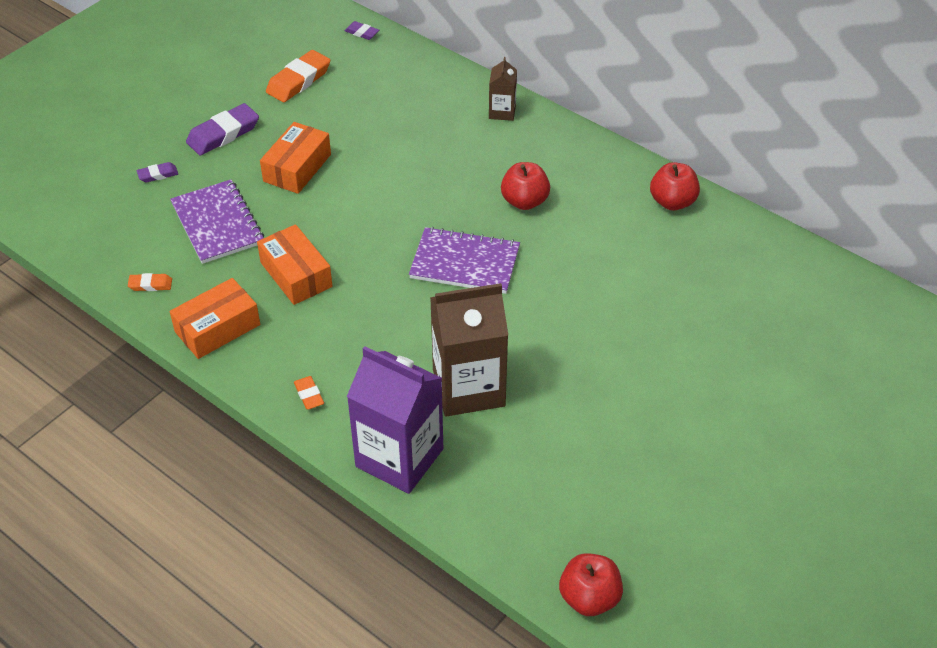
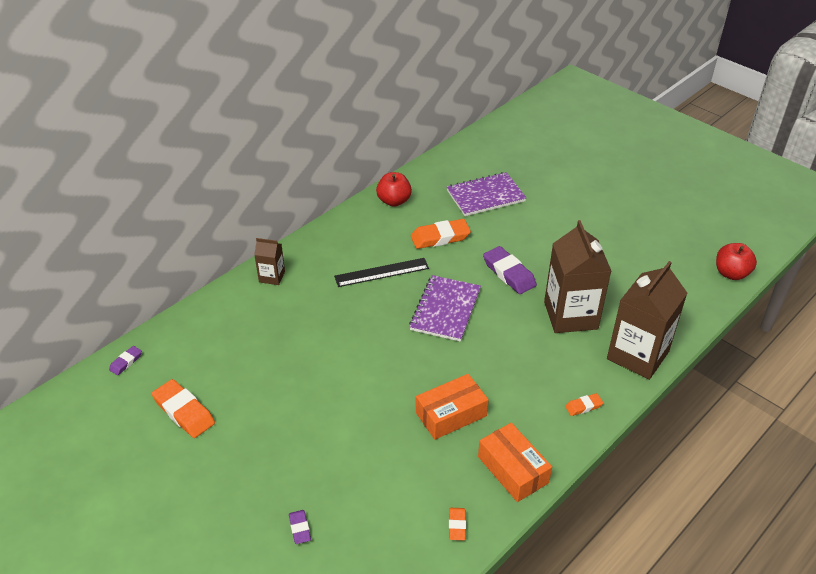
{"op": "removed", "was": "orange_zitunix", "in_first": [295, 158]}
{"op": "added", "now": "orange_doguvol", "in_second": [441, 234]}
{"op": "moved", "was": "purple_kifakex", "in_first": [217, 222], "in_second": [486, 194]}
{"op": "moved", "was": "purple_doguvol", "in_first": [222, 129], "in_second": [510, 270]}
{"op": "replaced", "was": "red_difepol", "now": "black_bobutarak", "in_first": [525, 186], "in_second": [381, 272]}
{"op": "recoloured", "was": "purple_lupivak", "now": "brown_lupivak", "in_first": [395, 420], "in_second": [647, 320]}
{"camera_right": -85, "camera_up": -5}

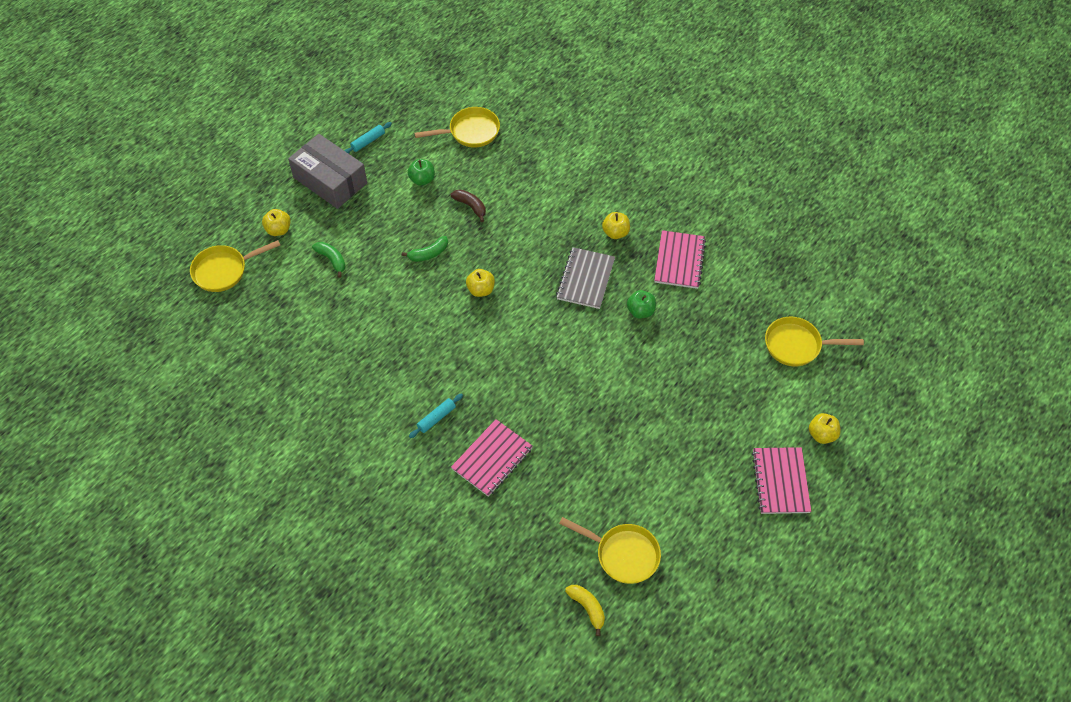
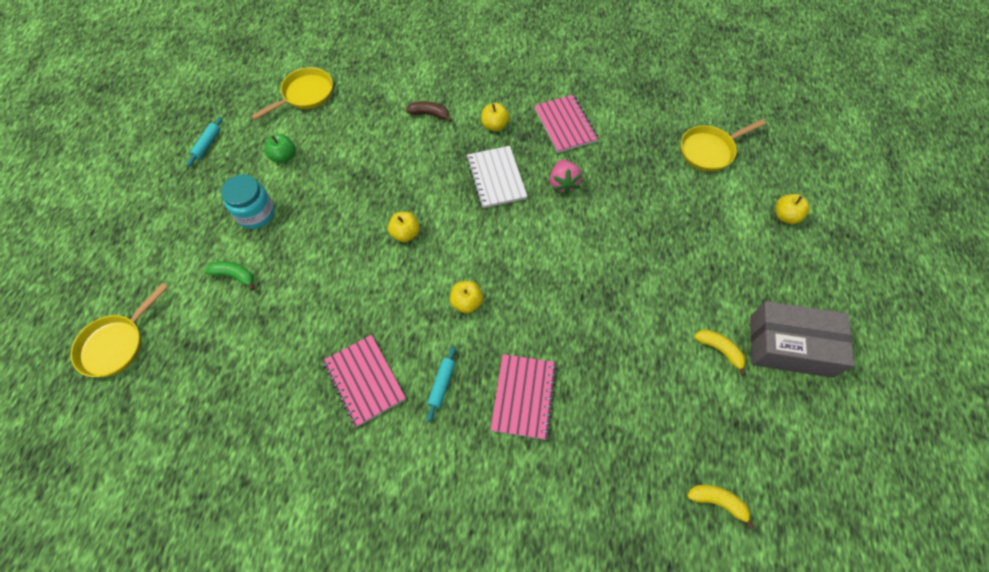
{"op": "removed", "was": "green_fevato", "in_first": [425, 249]}
{"op": "removed", "was": "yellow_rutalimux", "in_first": [610, 550]}
{"op": "added", "now": "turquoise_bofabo", "in_second": [248, 201]}
{"op": "added", "now": "yellow_fevato", "in_second": [720, 352]}
{"op": "moved", "was": "yellow_difepol", "in_first": [276, 222], "in_second": [466, 297]}
{"op": "moved", "was": "grey_zitunix", "in_first": [327, 171], "in_second": [802, 339]}
{"op": "moved", "was": "brown_fevato", "in_first": [468, 205], "in_second": [429, 111]}
{"op": "moved", "was": "pink_kifakex", "in_first": [781, 480], "in_second": [364, 381]}
{"op": "replaced", "was": "green_difepol", "now": "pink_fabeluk", "in_first": [641, 304], "in_second": [566, 177]}
{"op": "recoloured", "was": "grey_kifakex", "now": "white_kifakex", "in_first": [585, 278], "in_second": [497, 177]}
{"camera_right": -30, "camera_up": 5}

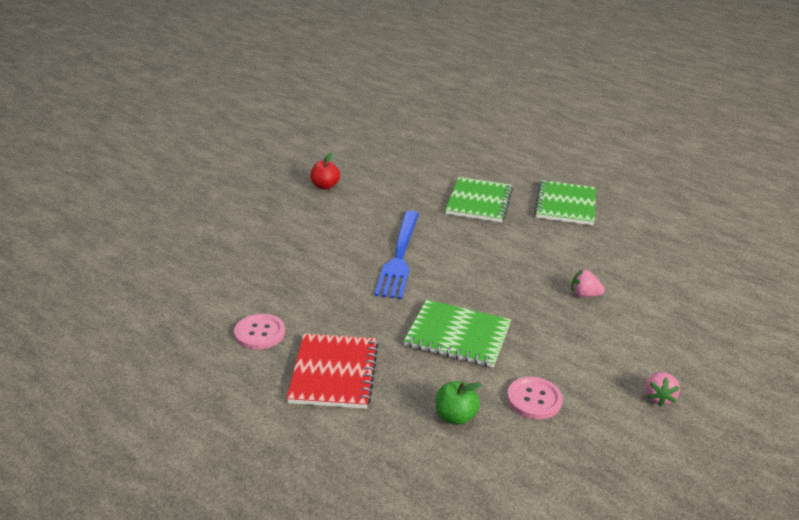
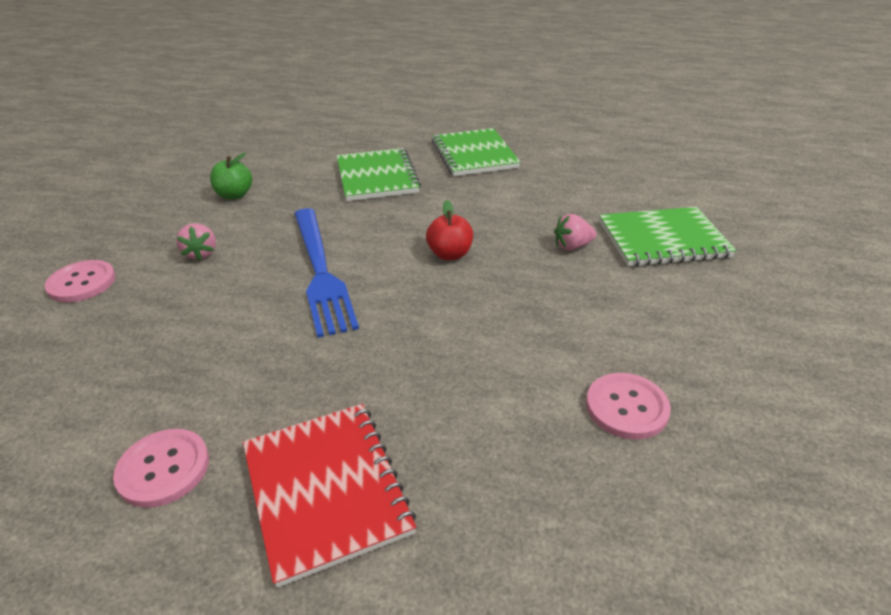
{"op": "added", "now": "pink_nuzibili", "in_second": [80, 281]}
{"op": "moved", "was": "red_difepol", "in_first": [325, 170], "in_second": [449, 230]}
{"op": "moved", "was": "green_kifakex", "in_first": [457, 334], "in_second": [667, 236]}
{"op": "moved", "was": "green_difepol", "in_first": [459, 403], "in_second": [231, 176]}
{"op": "moved", "was": "pink_fabeluk", "in_first": [662, 389], "in_second": [196, 242]}
{"camera_right": -25, "camera_up": 5}

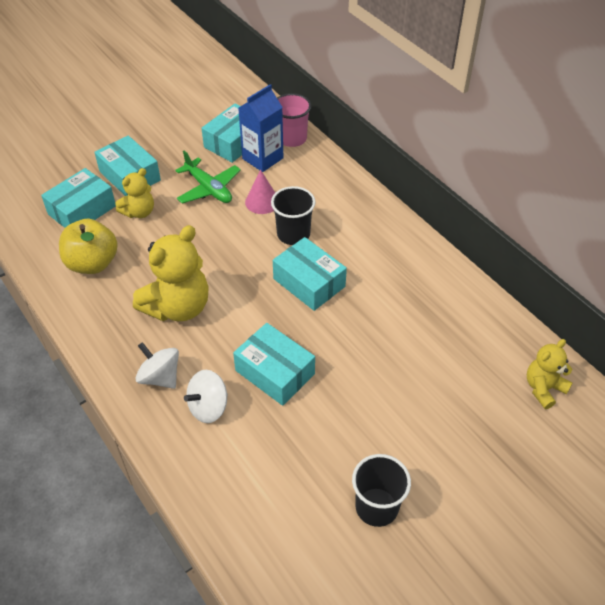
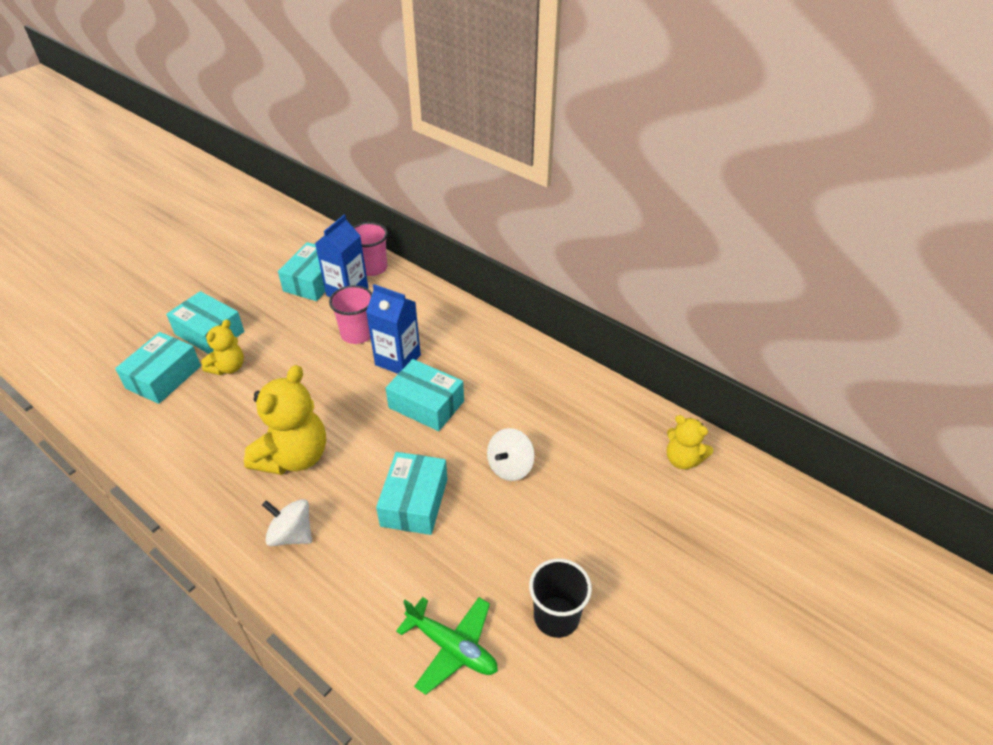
{"op": "removed", "was": "yellow_difepol", "in_first": [88, 246]}
{"op": "moved", "was": "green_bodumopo", "in_first": [208, 177], "in_second": [447, 646]}
{"op": "moved", "was": "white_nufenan", "in_first": [206, 396], "in_second": [511, 454]}
{"op": "replaced", "was": "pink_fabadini", "now": "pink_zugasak", "in_first": [260, 192], "in_second": [350, 314]}
{"op": "replaced", "was": "black_zugasak", "now": "blue_lupivak", "in_first": [293, 215], "in_second": [393, 329]}
{"op": "turned", "was": "turquoise_zitunix", "in_first": [274, 364], "in_second": [411, 493], "clockwise": 75}
{"op": "turned", "was": "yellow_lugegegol", "in_first": [549, 374], "in_second": [690, 442], "clockwise": -90}
{"camera_right": -15, "camera_up": -5}

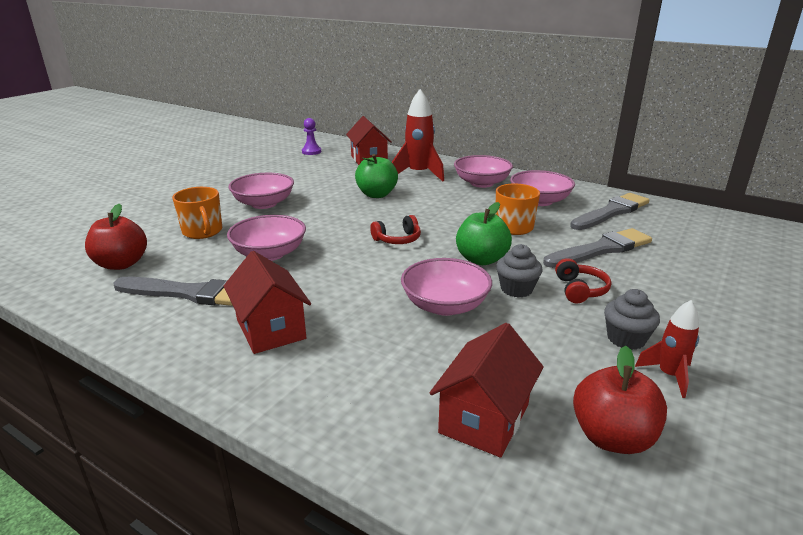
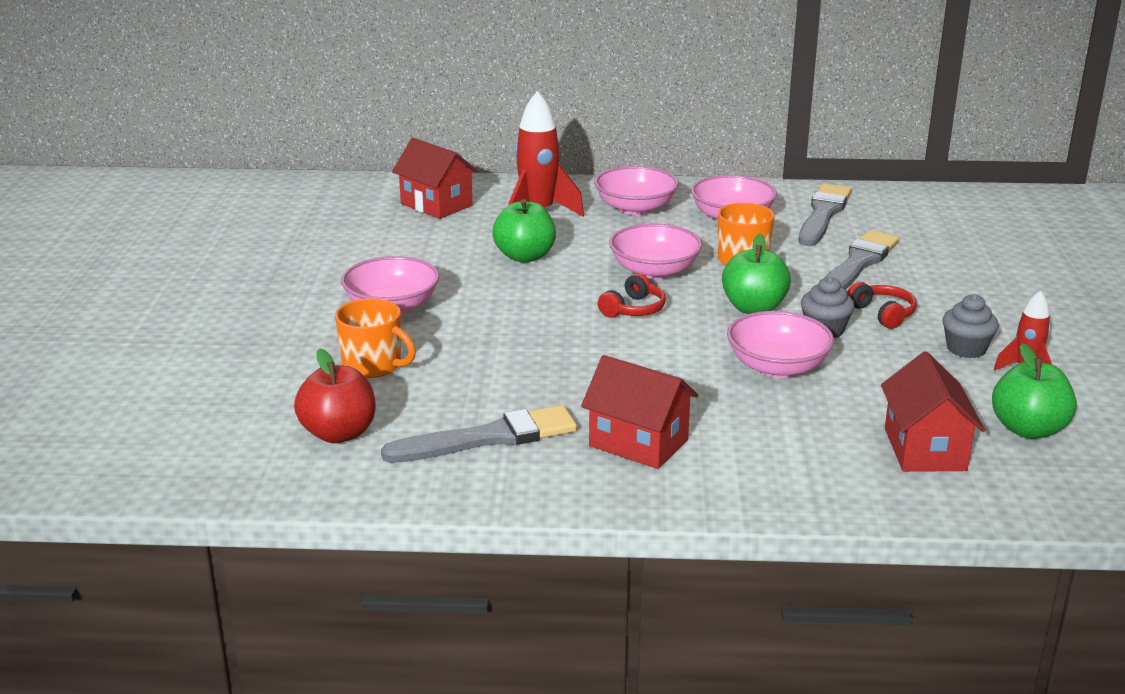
{"op": "removed", "was": "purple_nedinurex", "in_first": [311, 136]}
{"op": "moved", "was": "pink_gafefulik", "in_first": [266, 238], "in_second": [655, 251]}
{"op": "recoloured", "was": "red_difepol", "now": "green_difepol", "in_first": [620, 400], "in_second": [1034, 391]}
{"camera_right": -30, "camera_up": 0}

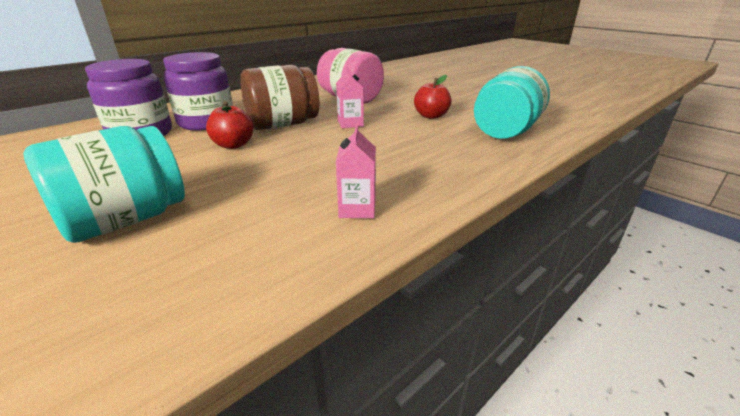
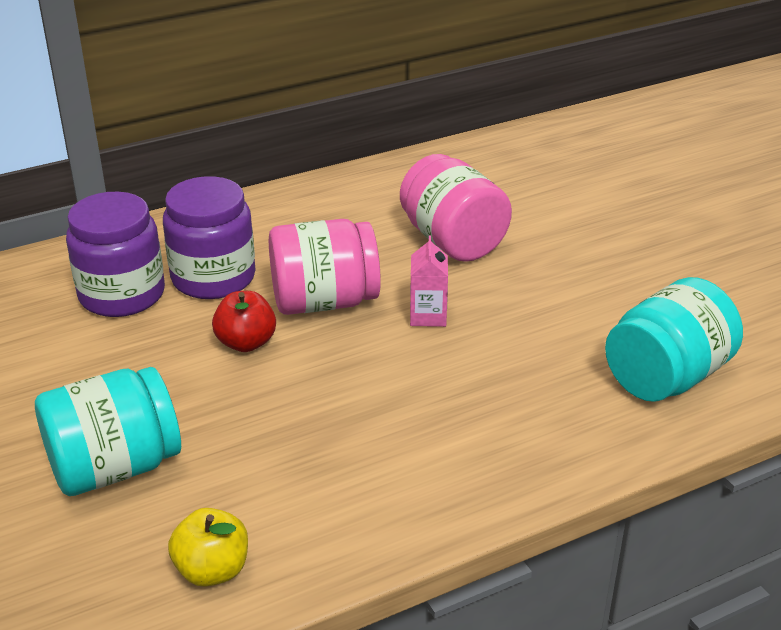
{"op": "removed", "was": "pink_lupivak", "in_first": [356, 171]}
{"op": "removed", "was": "red_difepol", "in_first": [432, 97]}
{"op": "added", "now": "yellow_difepol", "in_second": [208, 547]}
{"op": "recoloured", "was": "brown_bofabo", "now": "pink_bofabo", "in_first": [279, 97], "in_second": [325, 267]}
{"camera_right": 15, "camera_up": 5}

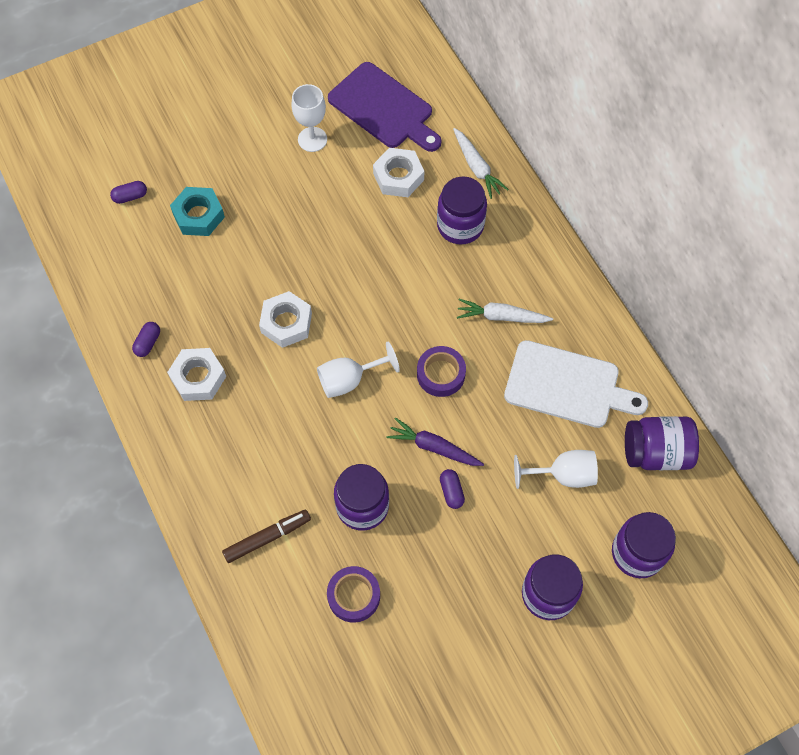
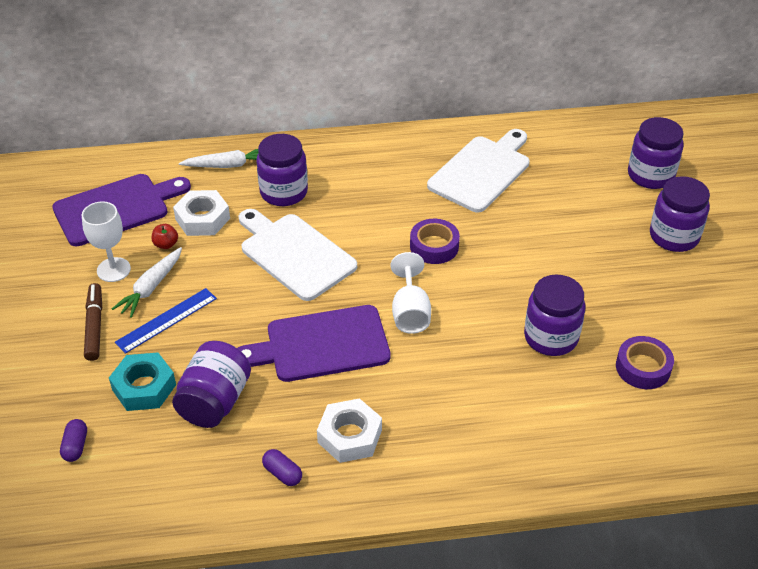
{"op": "removed", "was": "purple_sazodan", "in_first": [435, 442]}
{"op": "removed", "was": "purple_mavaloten", "in_first": [452, 489]}
{"op": "removed", "was": "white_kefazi", "in_first": [556, 469]}
{"op": "added", "now": "blue_bobutarak", "in_second": [166, 321]}
{"op": "added", "now": "red_difepol", "in_second": [165, 236]}
{"op": "added", "now": "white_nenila", "in_second": [298, 255]}
{"op": "moved", "was": "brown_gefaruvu", "in_first": [266, 536], "in_second": [93, 322]}
{"op": "moved", "was": "white_sazodan", "in_first": [505, 311], "in_second": [147, 282]}
{"op": "moved", "was": "purple_bofabo", "in_first": [662, 443], "in_second": [211, 384]}
{"op": "replaced", "was": "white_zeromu", "now": "purple_nenila", "in_first": [285, 319], "in_second": [314, 343]}
{"camera_right": -70, "camera_up": -20}

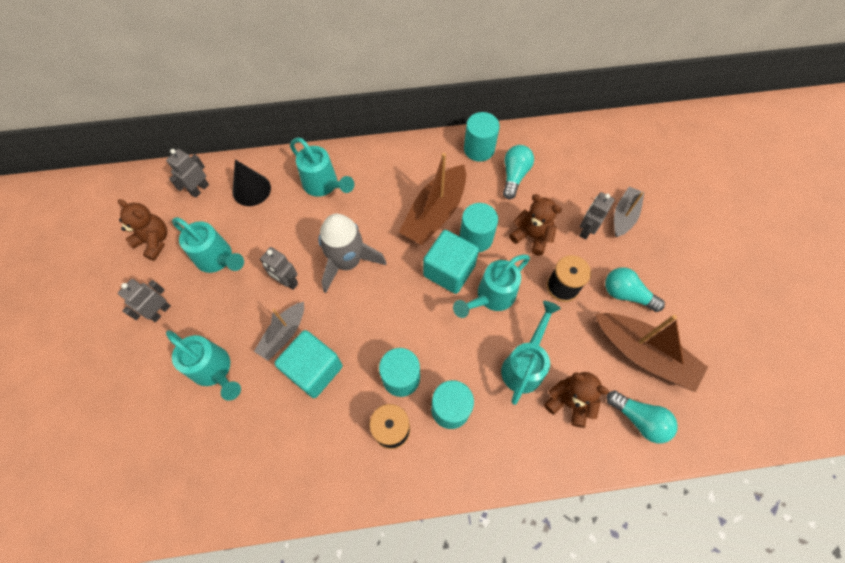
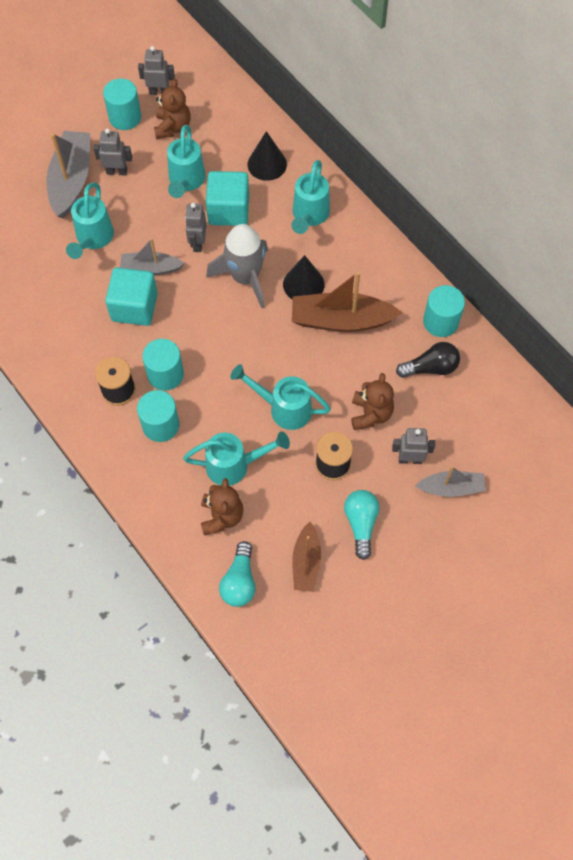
{"op": "added", "now": "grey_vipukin", "in_second": [68, 174]}
{"op": "added", "now": "black_fabadini", "in_second": [304, 277]}
{"op": "moved", "was": "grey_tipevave", "in_first": [187, 173], "in_second": [156, 70]}
{"op": "moved", "was": "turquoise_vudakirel", "in_first": [451, 262], "in_second": [227, 198]}
{"op": "moved", "was": "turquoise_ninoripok", "in_first": [479, 227], "in_second": [122, 104]}
{"op": "recoloured", "was": "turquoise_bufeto", "now": "black_bufeto", "in_first": [518, 172], "in_second": [428, 360]}
{"op": "resized", "was": "brown_vipukin", "in_first": [651, 352], "in_second": [306, 557], "ratio": 0.6}
{"camera_right": 60, "camera_up": 0}

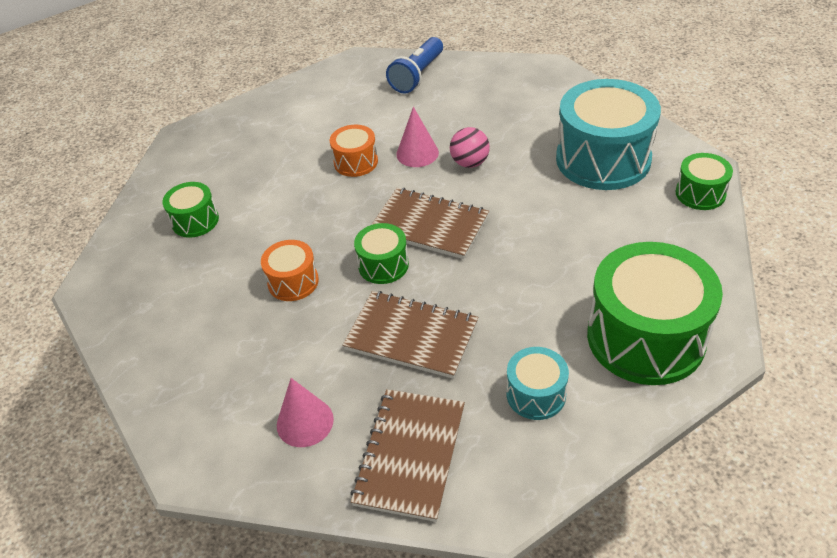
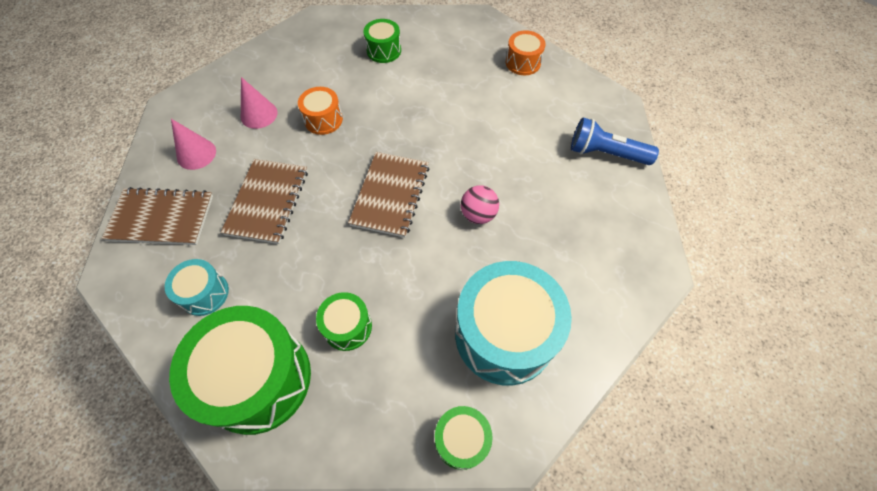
{"op": "moved", "was": "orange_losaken", "in_first": [354, 151], "in_second": [526, 52]}
{"op": "moved", "was": "green_losaken", "in_first": [381, 253], "in_second": [344, 321]}
{"op": "moved", "was": "pink_fabadini", "in_first": [417, 137], "in_second": [259, 103]}
{"camera_right": 75, "camera_up": 15}

